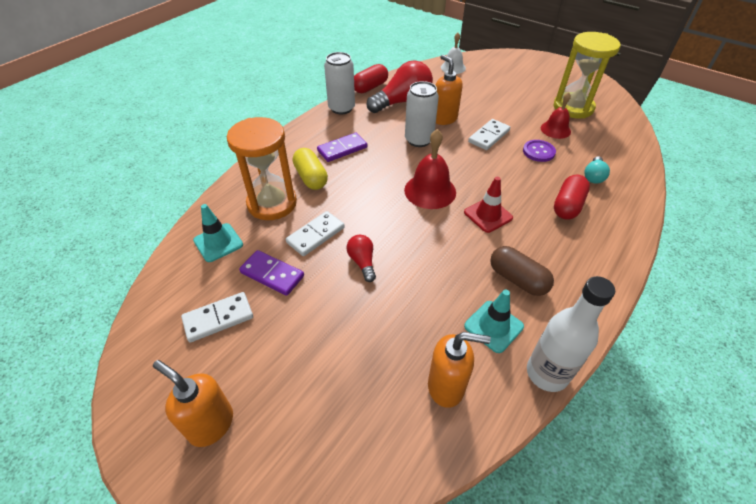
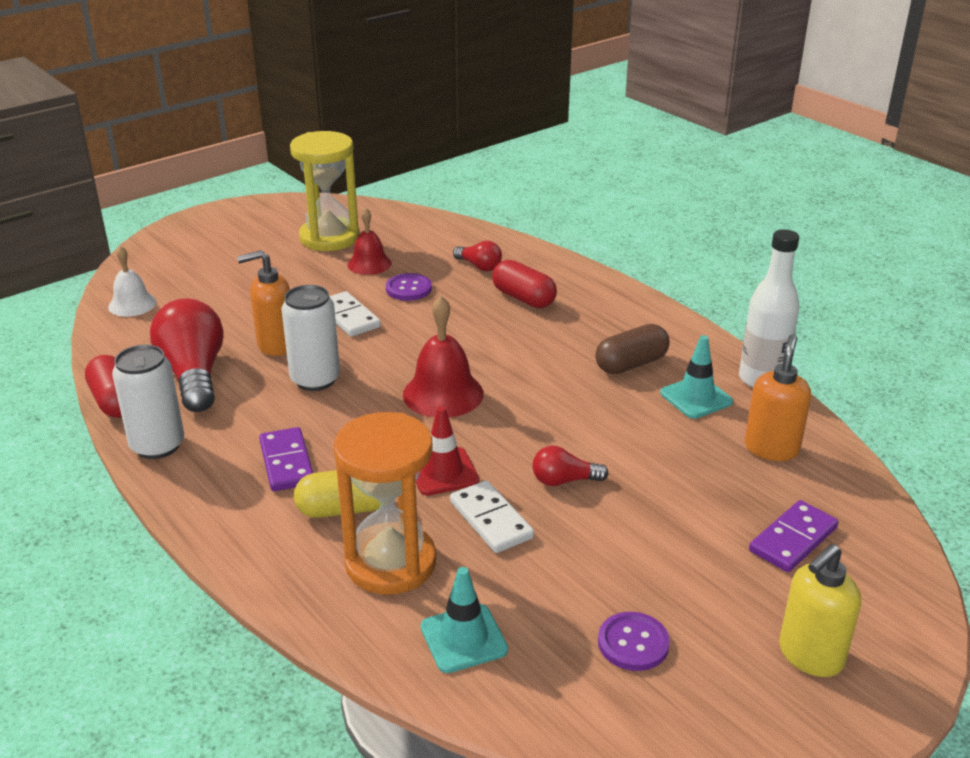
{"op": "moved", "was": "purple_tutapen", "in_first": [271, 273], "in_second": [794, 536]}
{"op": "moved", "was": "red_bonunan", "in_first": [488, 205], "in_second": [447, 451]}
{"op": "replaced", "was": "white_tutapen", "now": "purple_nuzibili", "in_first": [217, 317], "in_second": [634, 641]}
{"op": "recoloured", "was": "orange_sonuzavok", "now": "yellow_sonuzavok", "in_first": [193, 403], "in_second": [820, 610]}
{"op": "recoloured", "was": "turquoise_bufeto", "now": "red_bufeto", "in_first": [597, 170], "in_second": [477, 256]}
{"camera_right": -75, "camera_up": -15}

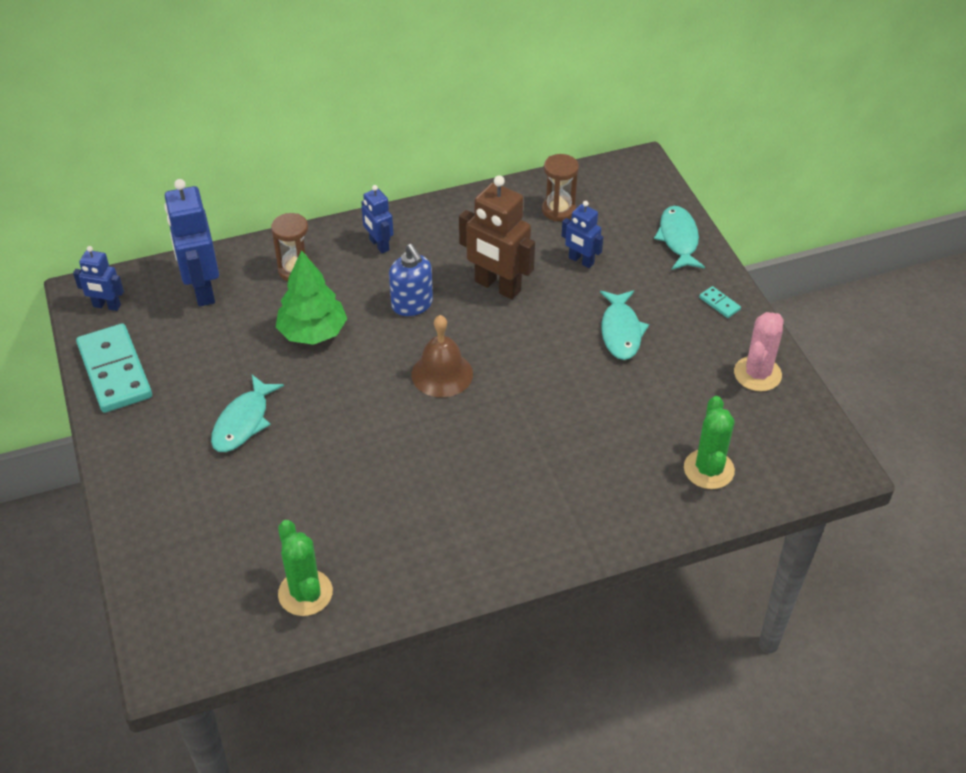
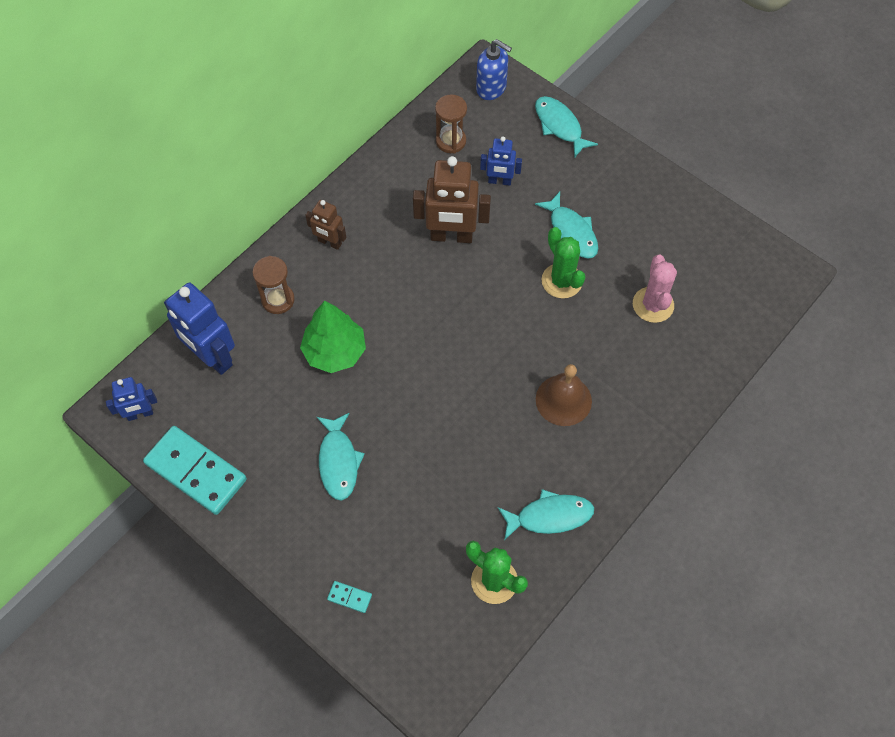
{"op": "added", "now": "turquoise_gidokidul", "in_second": [546, 514]}
{"op": "moved", "was": "blue_sonuzavok", "in_first": [411, 280], "in_second": [494, 69]}
{"op": "moved", "was": "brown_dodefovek", "in_first": [442, 356], "in_second": [564, 395]}
{"op": "moved", "was": "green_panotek", "in_first": [709, 442], "in_second": [563, 262]}
{"op": "moved", "was": "turquoise_tutapen", "in_first": [720, 302], "in_second": [349, 597]}
{"op": "moved", "was": "pink_panotek", "in_first": [759, 351], "in_second": [655, 289]}
{"op": "recoloured", "was": "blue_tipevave", "now": "brown_tipevave", "in_first": [377, 219], "in_second": [325, 225]}
{"camera_right": -30, "camera_up": 15}

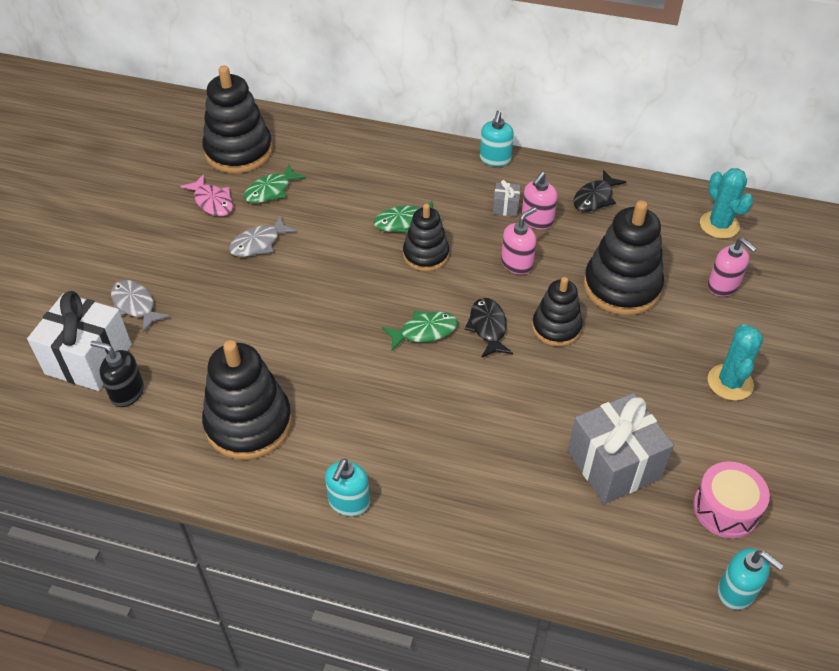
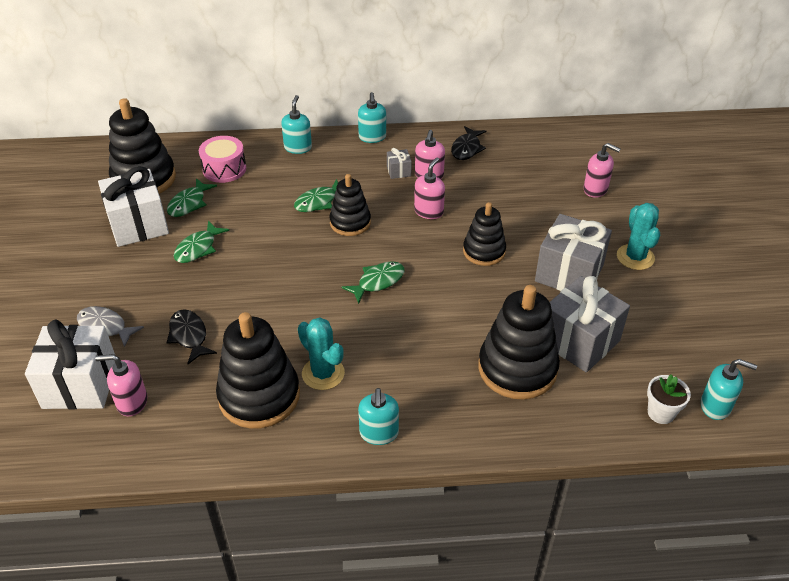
{"op": "added", "now": "turquoise_sonuzavok", "in_second": [296, 124]}
{"op": "added", "now": "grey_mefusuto", "in_second": [573, 252]}
{"op": "added", "now": "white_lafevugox", "in_second": [669, 399]}
{"op": "moved", "was": "black_gidokidul", "in_first": [489, 328], "in_second": [192, 336]}
{"op": "moved", "was": "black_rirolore", "in_first": [624, 257], "in_second": [519, 342]}
{"op": "moved", "was": "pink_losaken", "in_first": [731, 499], "in_second": [222, 159]}
{"op": "moved", "was": "turquoise_panotek", "in_first": [726, 203], "in_second": [321, 353]}
{"op": "replaced", "was": "pink_gidokidul", "now": "white_mefusuto", "in_first": [206, 195], "in_second": [133, 206]}
{"op": "recoloured", "was": "black_sonuzavok", "now": "pink_sonuzavok", "in_first": [117, 374], "in_second": [121, 385]}
{"op": "recoloured", "was": "grey_gidokidul", "now": "green_gidokidul", "in_first": [263, 236], "in_second": [201, 242]}
{"camera_right": -20, "camera_up": -5}

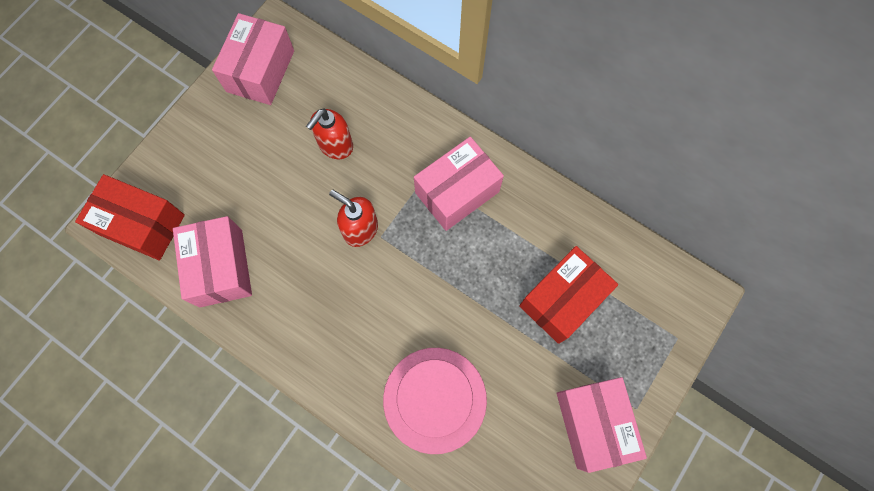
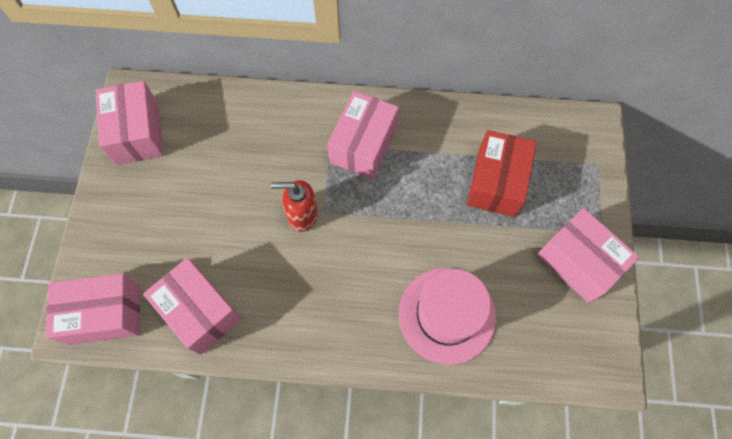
{"op": "removed", "was": "red_sonuzavok", "in_first": [329, 133]}
{"op": "recoloured", "was": "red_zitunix", "now": "pink_zitunix", "in_first": [130, 217], "in_second": [93, 309]}
{"camera_right": -30, "camera_up": -5}

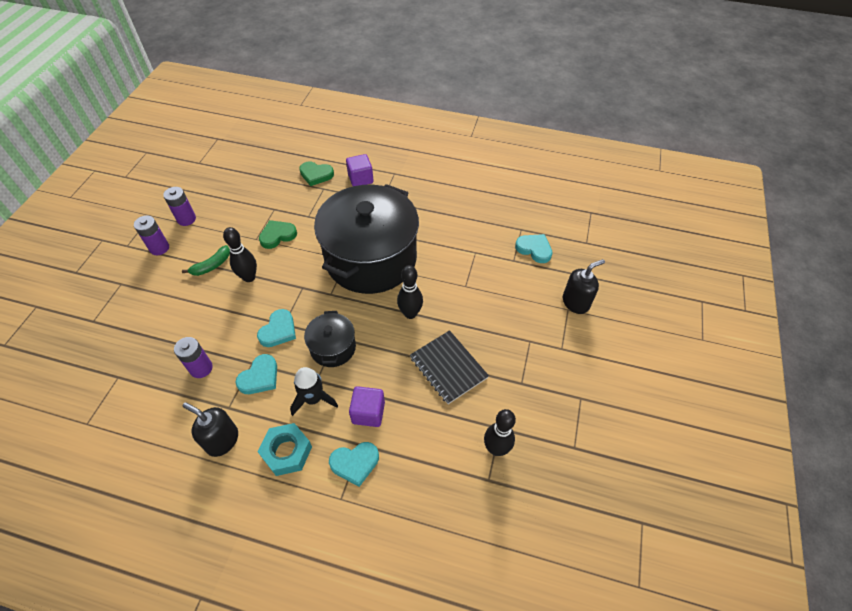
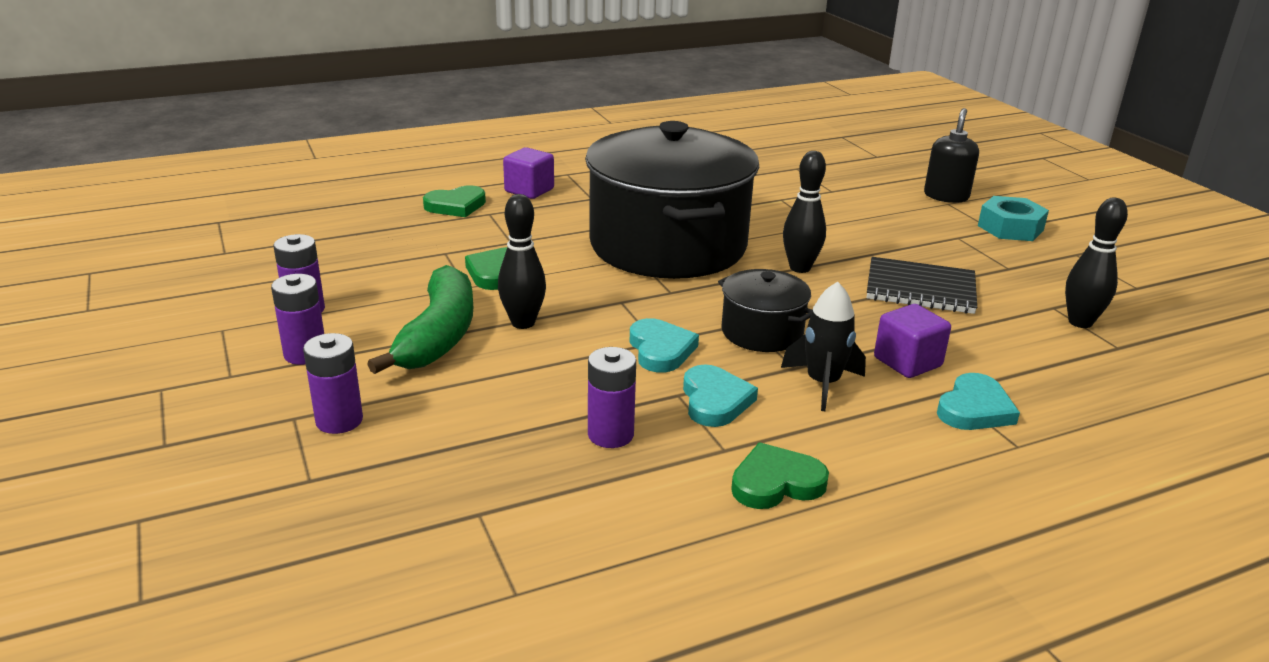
{"op": "removed", "was": "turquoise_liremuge", "in_first": [534, 248]}
{"op": "added", "now": "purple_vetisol", "in_second": [333, 383]}
{"op": "moved", "was": "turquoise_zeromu", "in_first": [285, 449], "in_second": [1013, 218]}
{"op": "replaced", "was": "black_sonuzavok", "now": "green_liremuge", "in_first": [210, 429], "in_second": [780, 476]}
{"op": "resized", "was": "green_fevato", "in_first": [206, 260], "in_second": [420, 319], "ratio": 1.87}
{"camera_right": -40, "camera_up": -25}

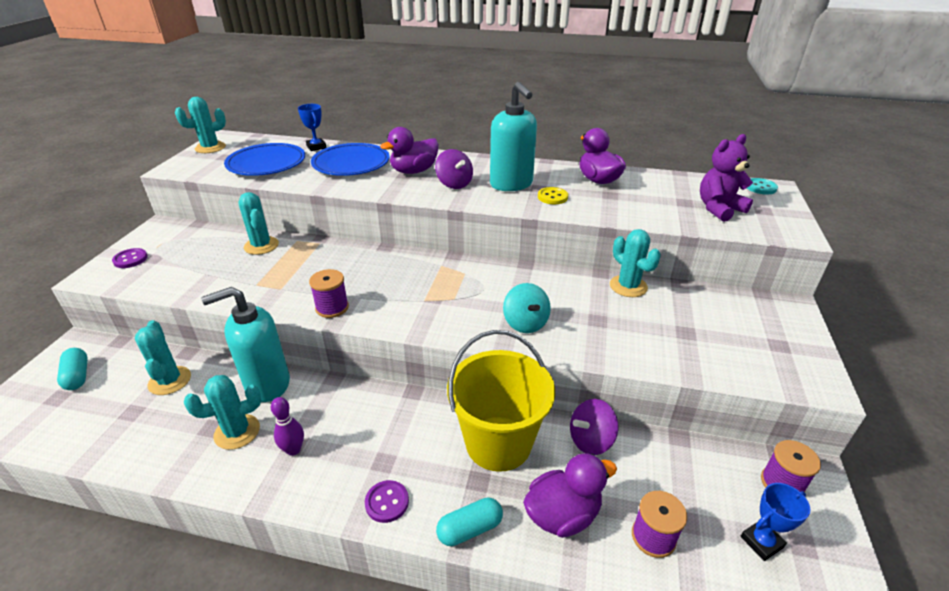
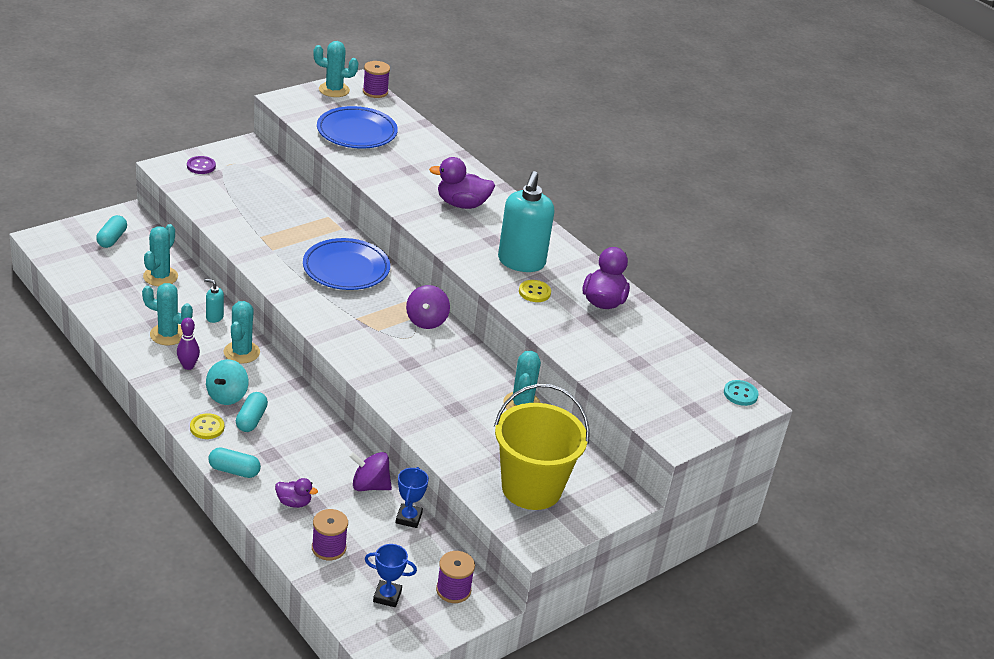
{"op": "removed", "was": "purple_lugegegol", "in_first": [726, 178]}
{"op": "added", "now": "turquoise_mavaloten", "in_second": [252, 412]}
{"op": "moved", "was": "turquoise_panotek", "in_first": [258, 223], "in_second": [242, 332]}
{"op": "moved", "was": "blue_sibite", "in_first": [312, 127], "in_second": [412, 497]}
{"op": "moved", "was": "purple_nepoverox", "in_first": [329, 293], "in_second": [376, 79]}
{"op": "moved", "was": "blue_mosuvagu", "in_first": [350, 159], "in_second": [346, 264]}
{"op": "moved", "was": "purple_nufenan", "in_first": [454, 169], "in_second": [428, 307]}
{"op": "moved", "was": "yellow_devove", "in_first": [501, 401], "in_second": [542, 447]}
{"op": "moved", "was": "turquoise_nufenan", "in_first": [527, 308], "in_second": [227, 382]}
{"op": "recoloured", "was": "purple_nuzibili", "now": "yellow_nuzibili", "in_first": [387, 501], "in_second": [207, 426]}
{"op": "resized", "was": "turquoise_sonuzavok", "in_first": [245, 344], "in_second": [214, 301], "ratio": 0.43}
{"op": "resized", "was": "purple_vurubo", "in_first": [570, 495], "in_second": [296, 493], "ratio": 0.56}
{"camera_right": 35, "camera_up": 0}

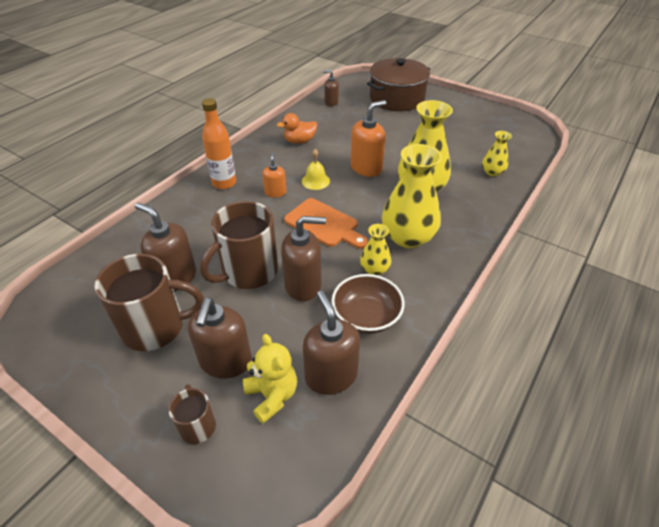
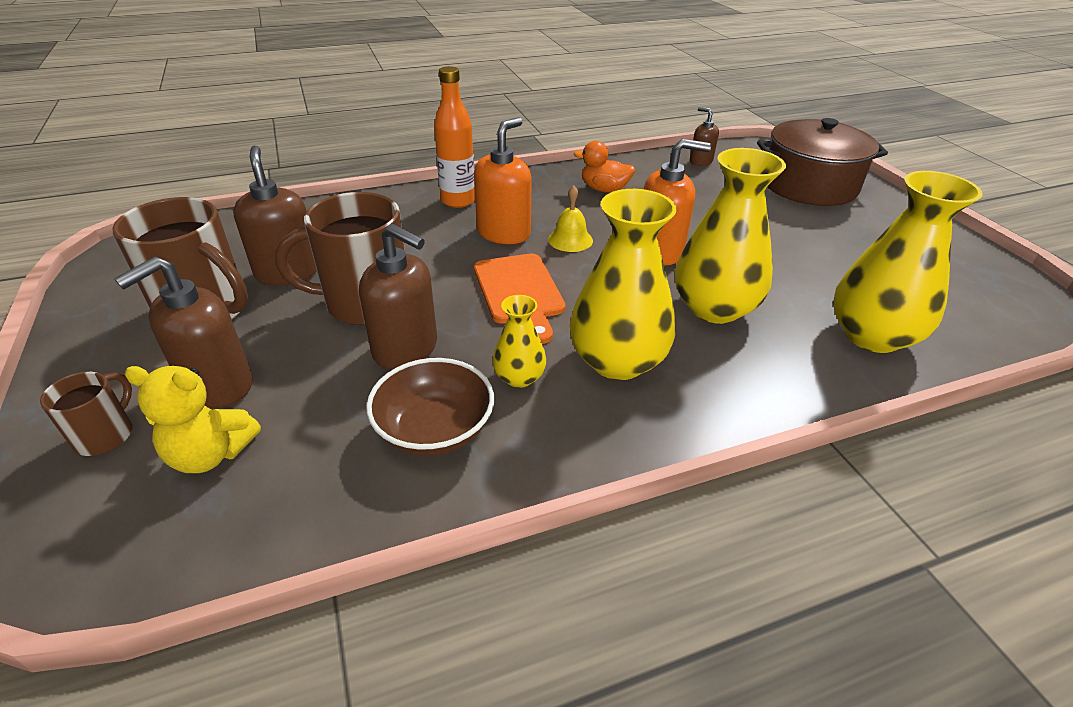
{"op": "removed", "was": "brown_sonuzavok", "in_first": [331, 343]}
{"op": "turned", "was": "yellow_lugegegol", "in_first": [270, 379], "in_second": [193, 419], "clockwise": 90}
{"op": "resized", "was": "orange_sonuzavok", "in_first": [274, 175], "in_second": [503, 180], "ratio": 1.74}
{"op": "resized", "was": "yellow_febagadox", "in_first": [497, 154], "in_second": [908, 262], "ratio": 1.97}
{"camera_right": 35, "camera_up": -5}

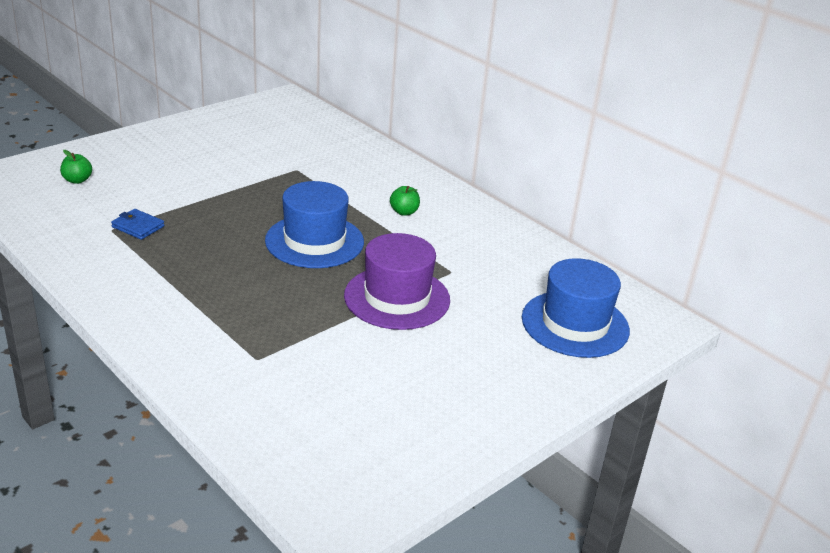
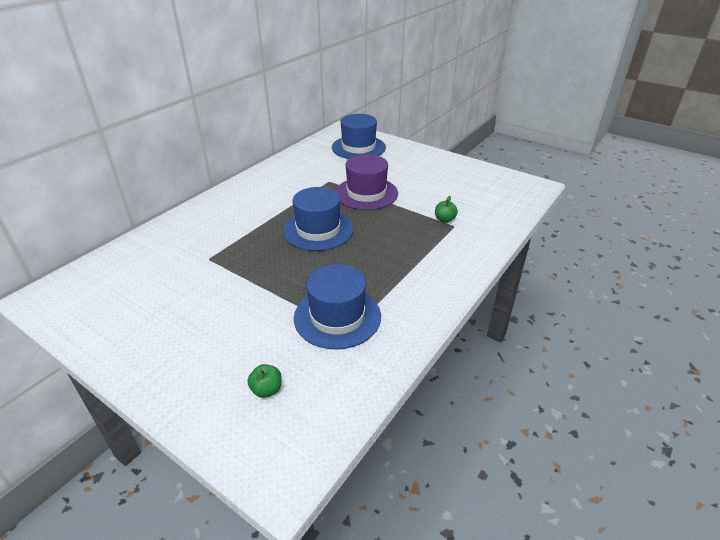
{"op": "moved", "was": "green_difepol", "in_first": [405, 201], "in_second": [446, 209]}
{"op": "replaced", "was": "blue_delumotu", "now": "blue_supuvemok", "in_first": [137, 224], "in_second": [337, 306]}
{"camera_right": -100, "camera_up": 5}

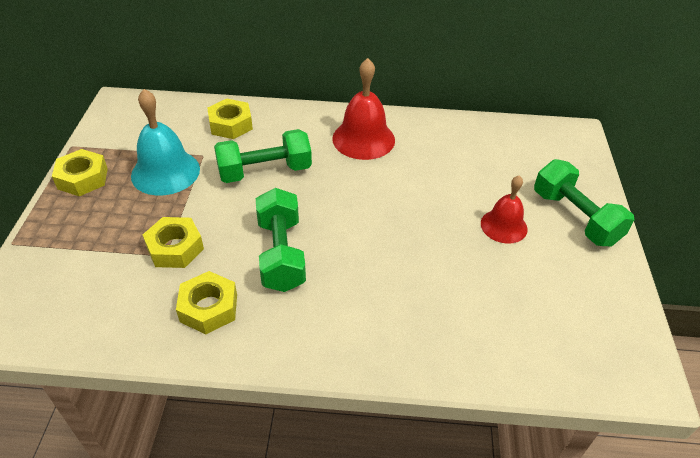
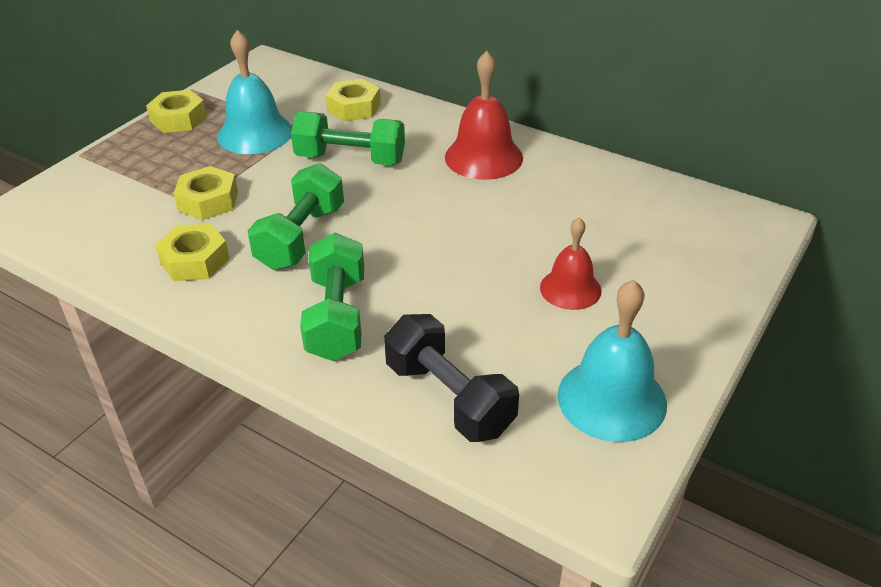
{"op": "added", "now": "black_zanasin", "in_second": [451, 378]}
{"op": "added", "now": "turquoise_dodefovek", "in_second": [612, 361]}
{"op": "moved", "was": "green_zanasin", "in_first": [584, 203], "in_second": [332, 297]}
{"camera_right": 30, "camera_up": -5}

